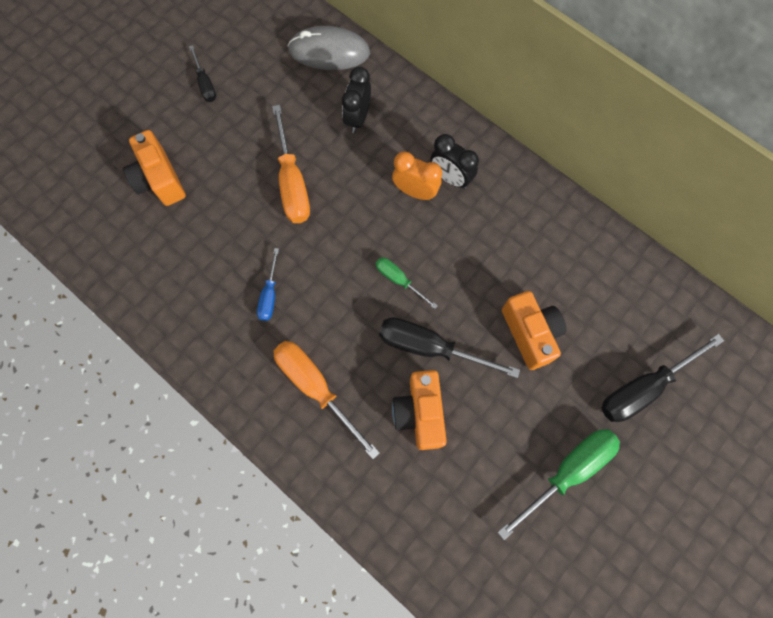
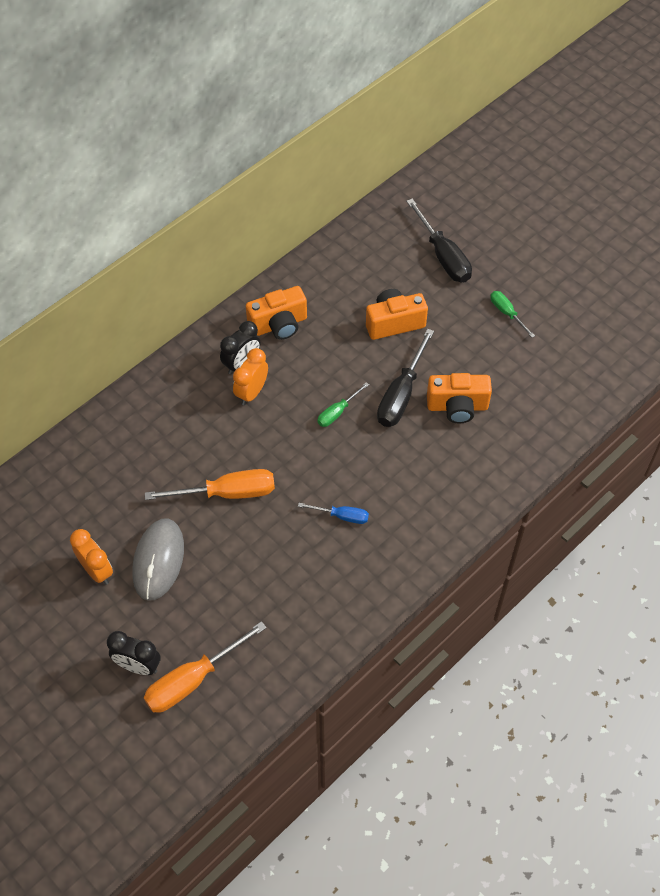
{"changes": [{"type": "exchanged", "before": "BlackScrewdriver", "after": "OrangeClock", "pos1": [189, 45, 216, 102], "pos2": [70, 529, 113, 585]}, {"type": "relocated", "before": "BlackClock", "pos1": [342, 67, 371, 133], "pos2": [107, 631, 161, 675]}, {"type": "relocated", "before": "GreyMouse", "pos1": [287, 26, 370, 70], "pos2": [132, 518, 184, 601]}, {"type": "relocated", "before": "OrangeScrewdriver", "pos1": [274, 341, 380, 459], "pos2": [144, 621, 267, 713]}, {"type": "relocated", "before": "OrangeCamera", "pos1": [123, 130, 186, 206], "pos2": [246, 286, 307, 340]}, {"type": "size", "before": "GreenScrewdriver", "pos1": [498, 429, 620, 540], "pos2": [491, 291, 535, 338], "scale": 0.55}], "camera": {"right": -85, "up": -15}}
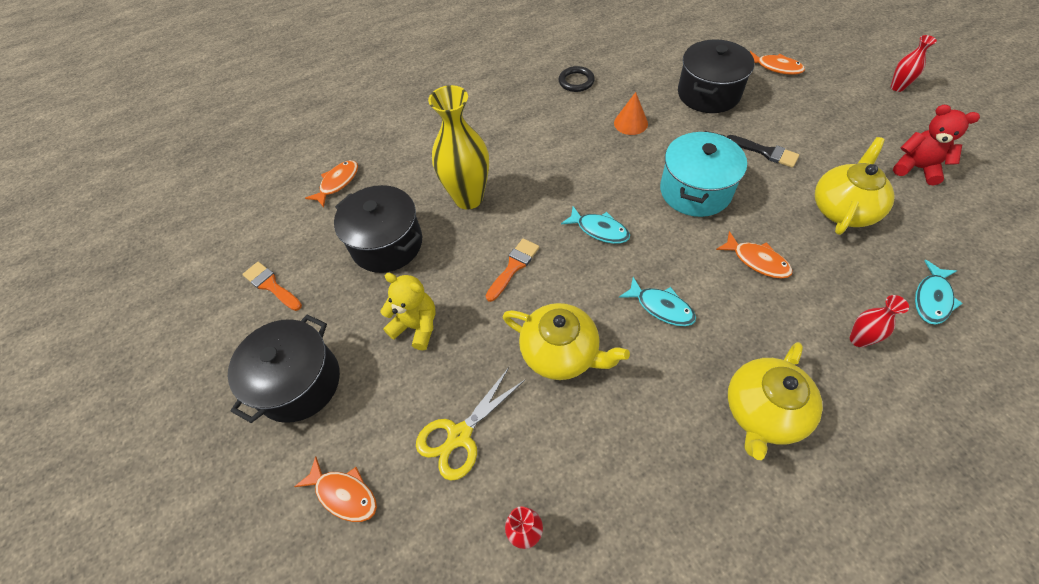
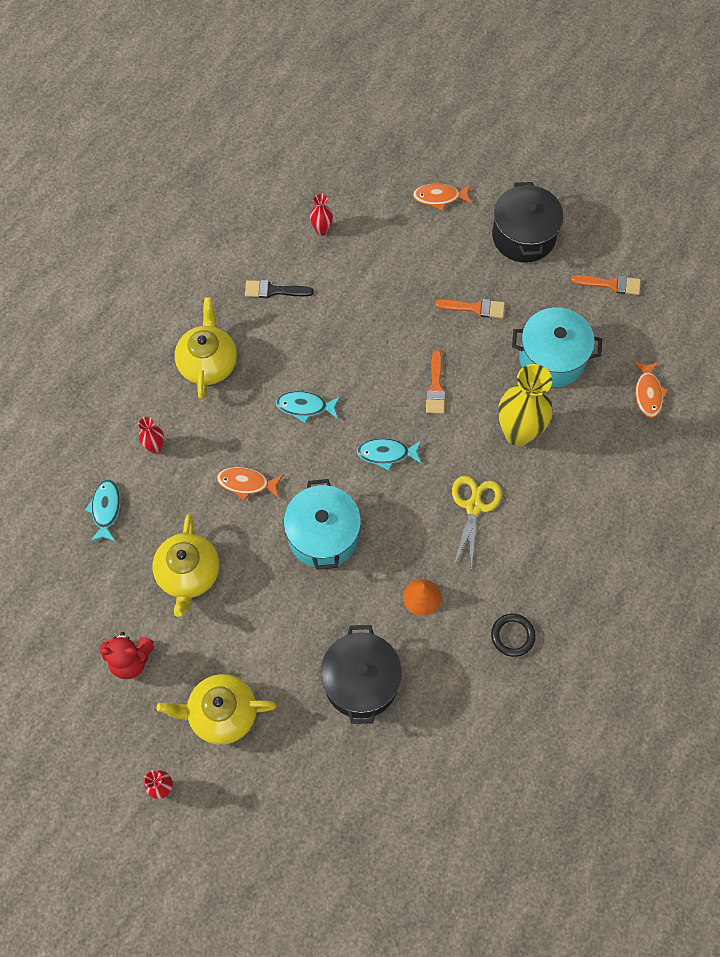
{"changes": [{"type": "relocated", "before": "YellowTeapot", "pos1": [503, 303, 630, 380], "pos2": [157, 674, 277, 745]}, {"type": "relocated", "before": "BlackBrush", "pos1": [727, 135, 799, 168], "pos2": [245, 280, 314, 298]}, {"type": "exchanged", "before": "YellowTeddyBear", "after": "OrangeBrush", "pos1": [380, 273, 435, 350], "pos2": [436, 299, 505, 318]}, {"type": "relocated", "before": "YellowScissors", "pos1": [416, 367, 526, 481], "pos2": [452, 476, 502, 571]}, {"type": "colour", "before": "BlackPot", "after": "TurquoisePot", "pos1": [334, 185, 422, 273], "pos2": [512, 307, 602, 387]}, {"type": "missing", "before": "OrangeFish", "pos1": [750, 51, 805, 75]}], "camera": {"right": 145, "up": 10}}
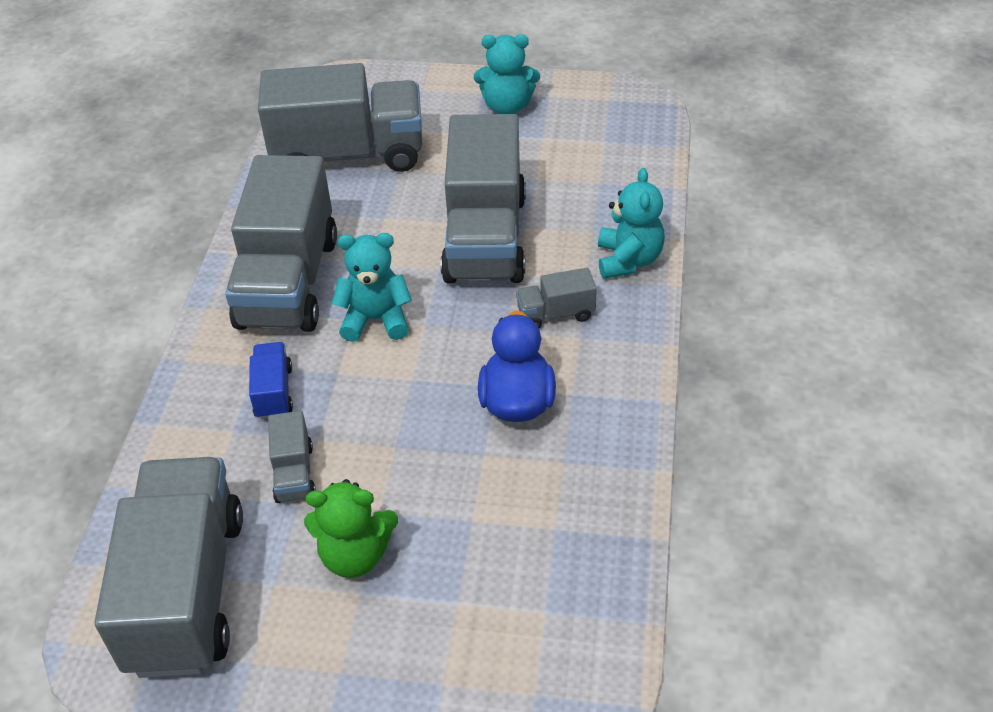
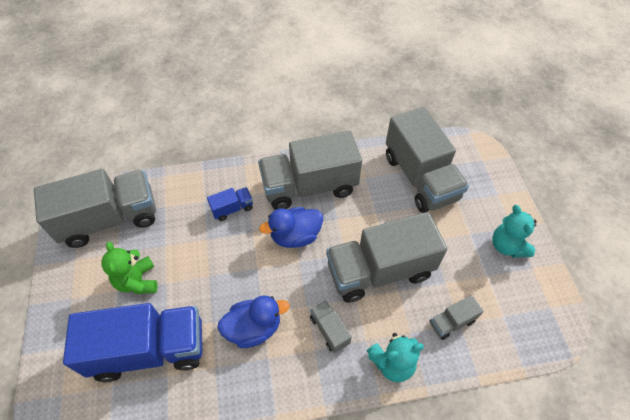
{"changes": [{"type": "appeared", "after": "BlueTruck", "pos2": [63, 303, 202, 382]}, {"type": "exchanged", "before": "TurquoiseTeddyBear", "after": "BlueDuck", "pos1": [331, 233, 412, 342], "pos2": [259, 207, 323, 248]}, {"type": "relocated", "before": "GreyTruck", "pos1": [268, 411, 316, 503], "pos2": [430, 295, 484, 340]}], "camera": {"right": 70, "up": 10}}
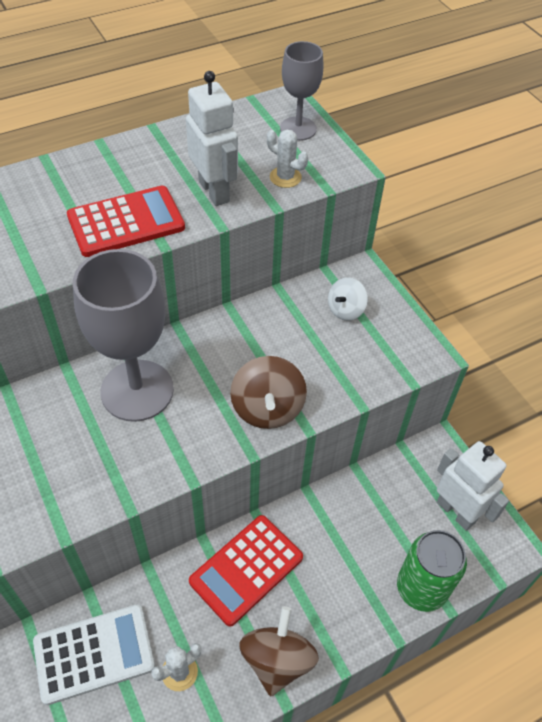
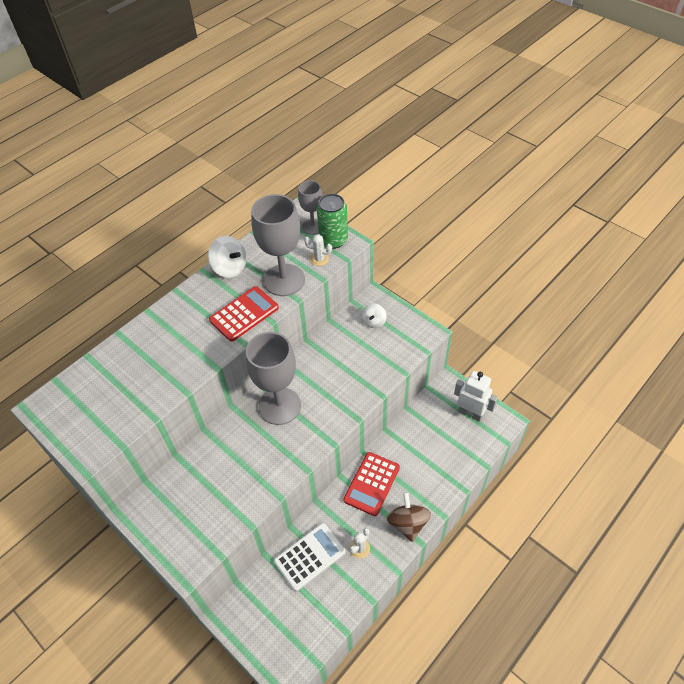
{"changes": [{"type": "appeared", "after": "WhiteSpinningTop", "pos2": [208, 236, 246, 278]}, {"type": "exchanged", "before": "WhiteRobot", "after": "GreyGoblet", "pos1": [186, 71, 238, 206], "pos2": [251, 194, 305, 296]}, {"type": "relocated", "before": "GreenCan", "pos1": [397, 530, 467, 612], "pos2": [317, 194, 348, 249]}, {"type": "missing", "before": "BrownSpinningTop", "pos1": [230, 356, 307, 429]}], "camera": {"right": -15, "up": 0}}
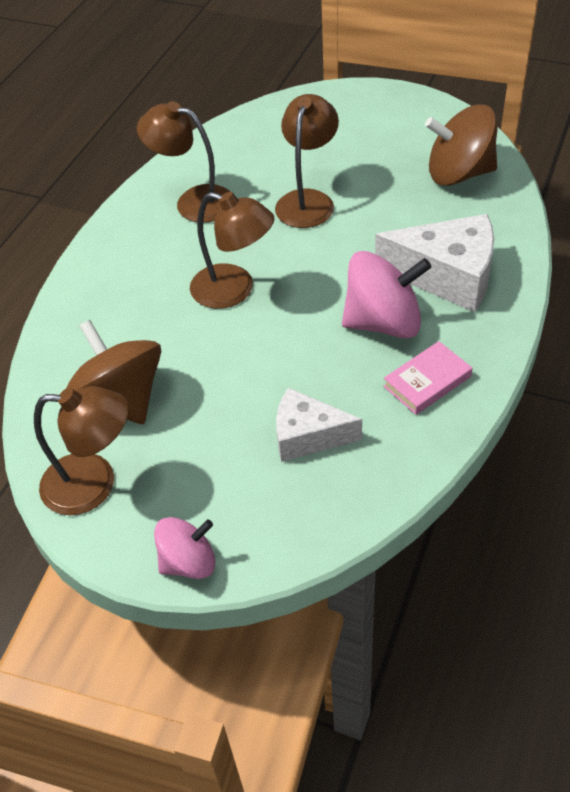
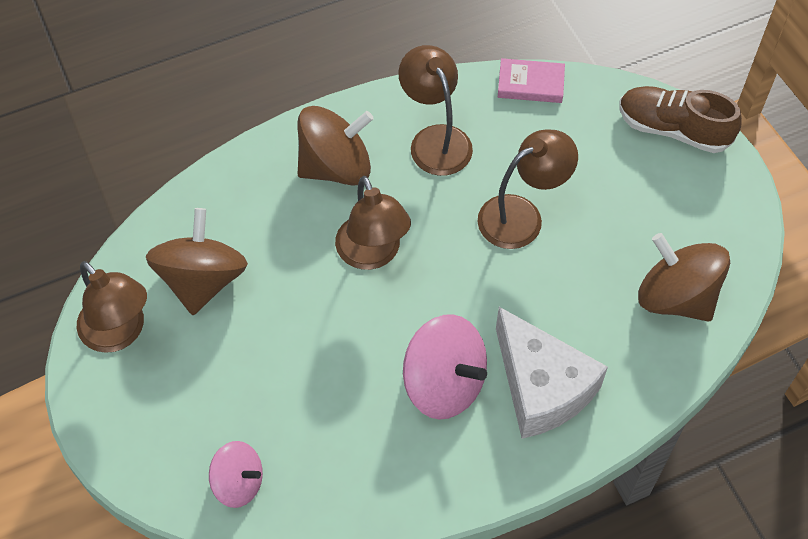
{"changes": [{"type": "relocated", "before": "PinkSpinningTop", "pos1": [154, 517, 215, 579], "pos2": [209, 441, 263, 508]}, {"type": "appeared", "after": "BrownSpinningTop", "pos2": [297, 106, 374, 186]}, {"type": "relocated", "before": "PinkBook", "pos1": [383, 341, 472, 415], "pos2": [498, 58, 565, 103]}, {"type": "appeared", "after": "BrownShoe", "pos2": [619, 86, 742, 153]}, {"type": "missing", "before": "WhiteCheese", "pos1": [276, 388, 362, 462]}], "camera": {"right": 40, "up": 10}}
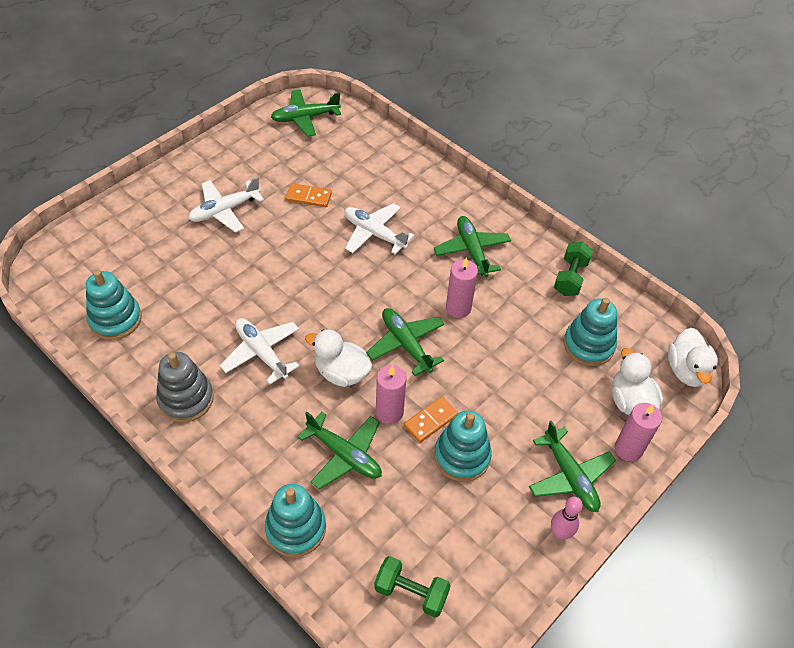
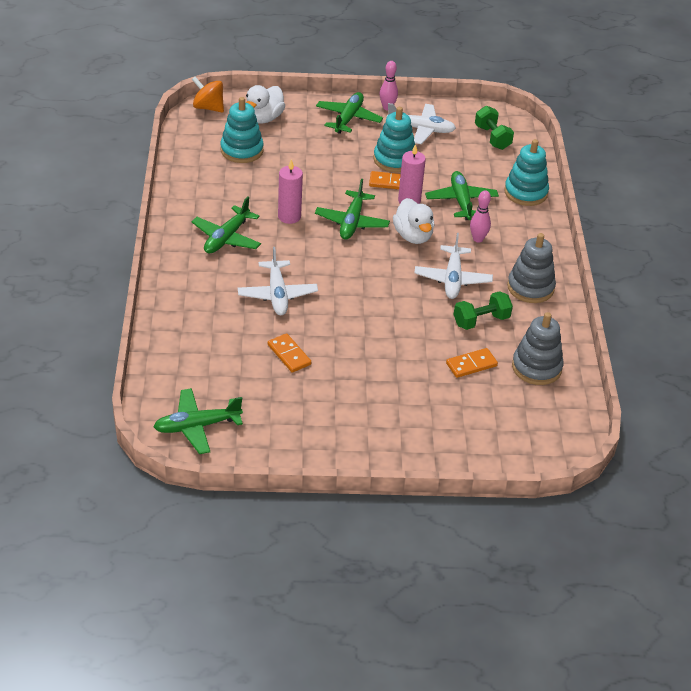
{"changes": [{"type": "spun", "before": "GreenPlane", "pos1": [271, 90, 341, 137], "pos2": [154, 388, 243, 454], "turn": 135}, {"type": "exchanged", "before": "WhiteDuck", "after": "OrangeSpinningTop", "pos1": [668, 328, 718, 387], "pos2": [192, 77, 224, 113]}, {"type": "relocated", "before": "WhitePlane", "pos1": [188, 177, 264, 233], "pos2": [387, 103, 456, 144]}, {"type": "appeared", "after": "OrangeDomino", "pos2": [446, 348, 498, 378]}, {"type": "relocated", "before": "GreenDumbbell", "pos1": [554, 242, 593, 296], "pos2": [454, 291, 513, 330]}, {"type": "appeared", "after": "PinkBowlingPin", "pos2": [470, 190, 491, 243]}, {"type": "colour", "before": "TurquoiseStackingToy", "after": "GreyStackingToy", "pos1": [86, 270, 142, 340], "pos2": [512, 312, 564, 385]}, {"type": "missing", "before": "PinkCandle", "pos1": [615, 403, 662, 461]}], "camera": {"right": -135, "up": -10}}
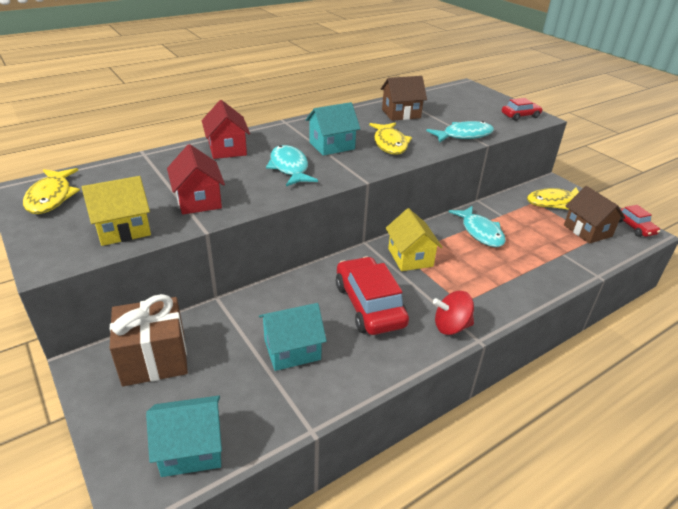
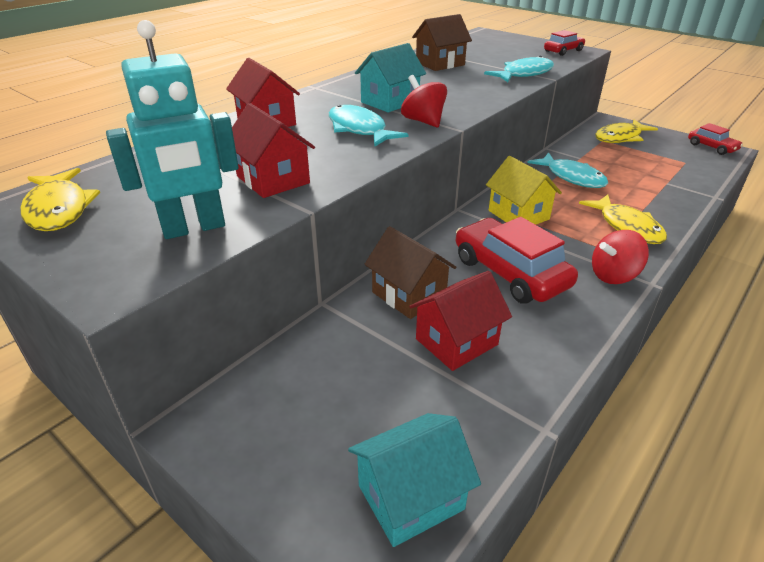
{"changes": [{"type": "exchanged", "before": "YellowHouse", "after": "TurquoiseRobot", "pos1": [82, 176, 151, 246], "pos2": [106, 20, 239, 239]}, {"type": "relocated", "before": "BrownHouse", "pos1": [564, 186, 625, 244], "pos2": [364, 226, 456, 319]}, {"type": "appeared", "after": "RedSpinningTop", "pos2": [401, 75, 447, 127]}, {"type": "colour", "before": "TurquoiseHouse", "after": "RedHouse", "pos1": [259, 303, 327, 371], "pos2": [409, 271, 512, 371]}, {"type": "relocated", "before": "YellowFish", "pos1": [369, 122, 412, 155], "pos2": [579, 194, 667, 244]}, {"type": "missing", "before": "BrownGift", "pos1": [110, 294, 188, 386]}], "camera": {"right": -15, "up": 0}}
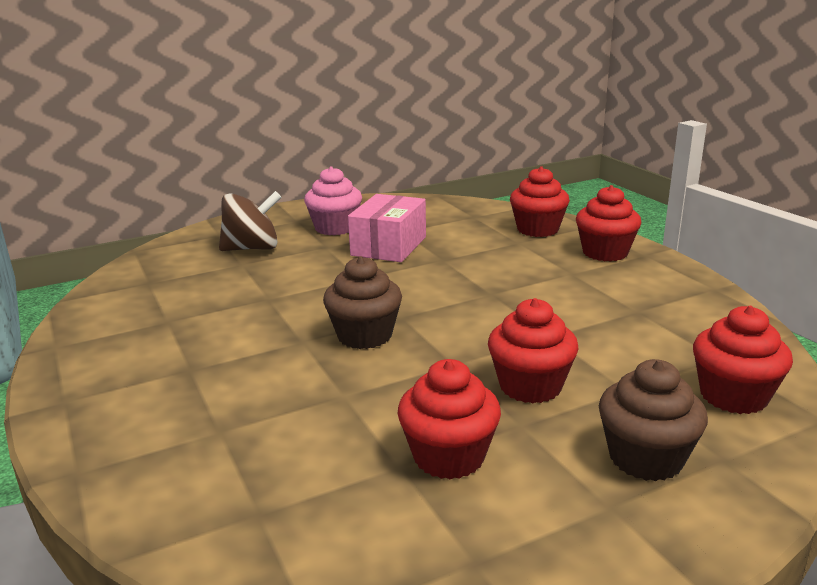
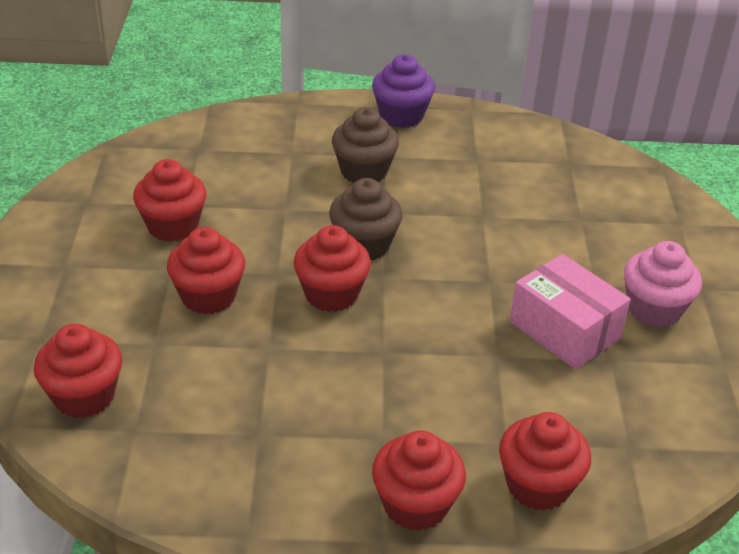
{"changes": [{"type": "appeared", "after": "RedCupcake", "pos2": [293, 225, 371, 312]}, {"type": "relocated", "before": "BrownCupcake", "pos1": [599, 359, 708, 481], "pos2": [332, 107, 399, 183]}, {"type": "appeared", "after": "PurpleCupcake", "pos2": [372, 54, 435, 128]}, {"type": "missing", "before": "BrownSpinningTop", "pos1": [219, 191, 281, 251]}], "camera": {"right": 115, "up": 15}}
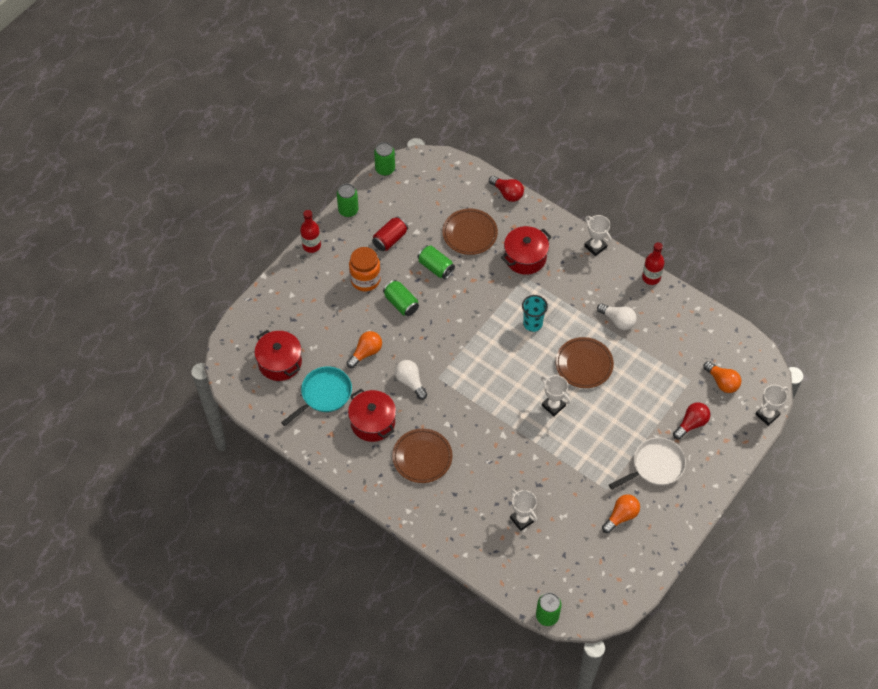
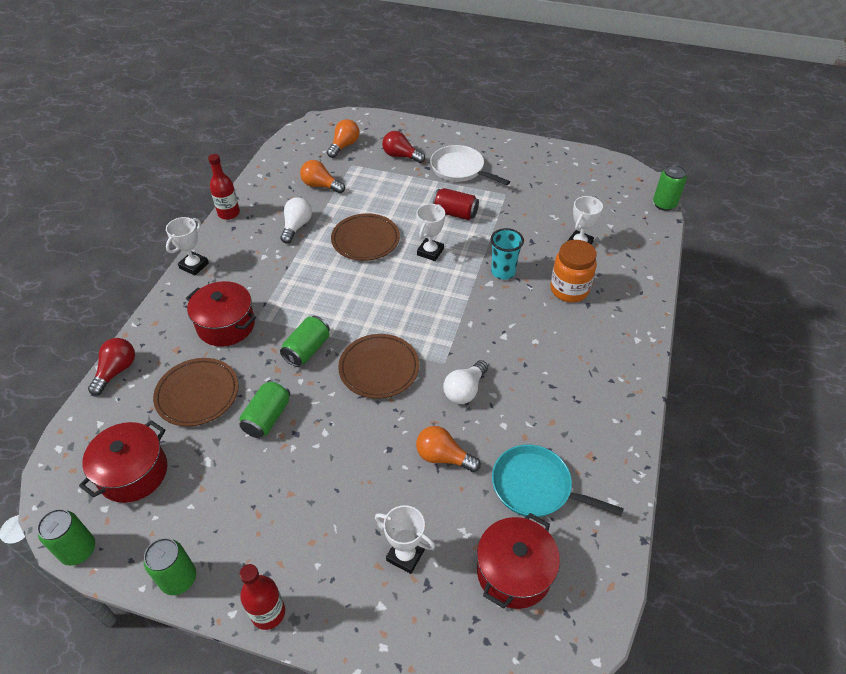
{"changes": [{"type": "relocated", "before": "RedPot", "pos1": [348, 389, 396, 442], "pos2": [79, 420, 167, 503]}, {"type": "relocated", "before": "GreenCan", "pos1": [383, 280, 419, 316], "pos2": [280, 316, 330, 367]}, {"type": "relocated", "before": "OrangeLightBulb", "pos1": [602, 494, 640, 533], "pos2": [300, 160, 345, 193]}, {"type": "relocated", "before": "BrownPlate", "pos1": [392, 428, 452, 483], "pos2": [338, 334, 419, 399]}, {"type": "relocated", "before": "WhiteTrophy", "pos1": [755, 385, 788, 426], "pos2": [375, 505, 435, 574]}, {"type": "relocated", "before": "RedCan", "pos1": [372, 216, 408, 251], "pos2": [433, 188, 479, 220]}, {"type": "relocated", "before": "TurquoiseCup", "pos1": [522, 295, 548, 332], "pos2": [491, 228, 524, 280]}, {"type": "relocated", "before": "OrangeJar", "pos1": [349, 247, 381, 291], "pos2": [550, 240, 597, 302]}], "camera": {"right": -110, "up": -10}}
